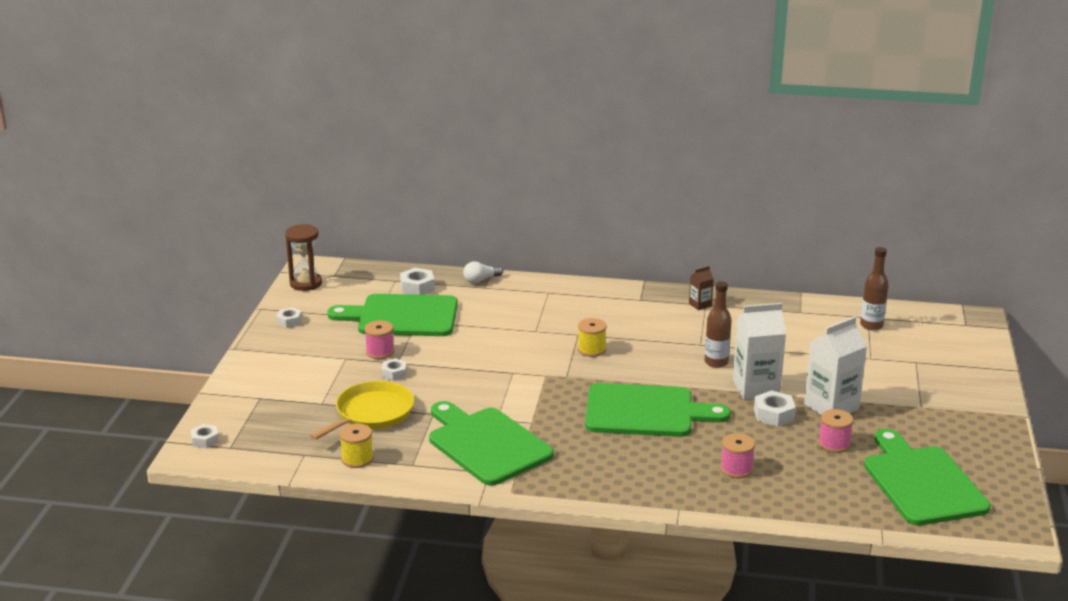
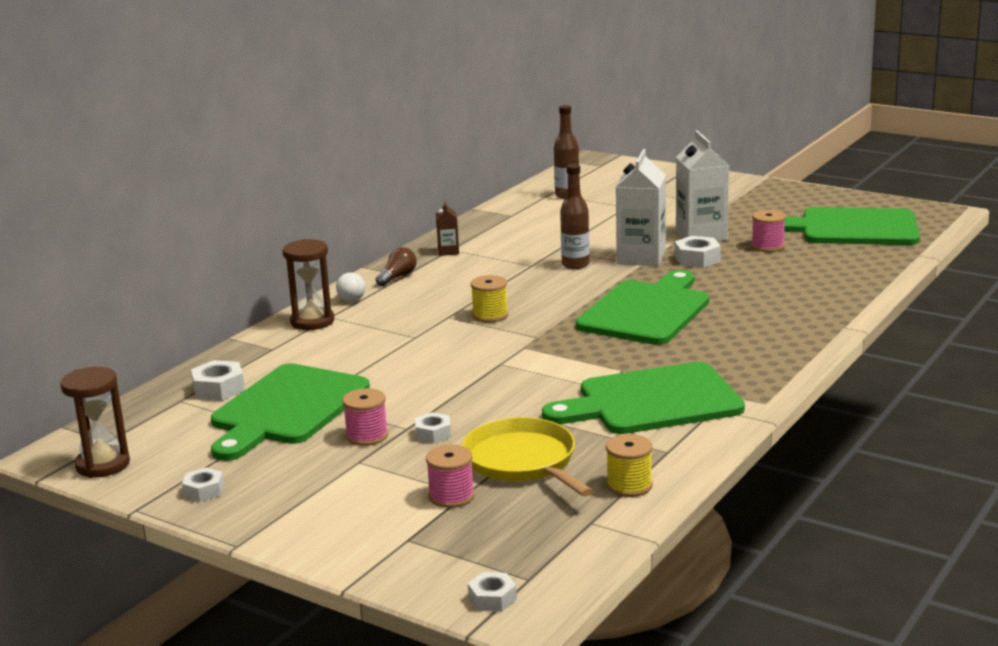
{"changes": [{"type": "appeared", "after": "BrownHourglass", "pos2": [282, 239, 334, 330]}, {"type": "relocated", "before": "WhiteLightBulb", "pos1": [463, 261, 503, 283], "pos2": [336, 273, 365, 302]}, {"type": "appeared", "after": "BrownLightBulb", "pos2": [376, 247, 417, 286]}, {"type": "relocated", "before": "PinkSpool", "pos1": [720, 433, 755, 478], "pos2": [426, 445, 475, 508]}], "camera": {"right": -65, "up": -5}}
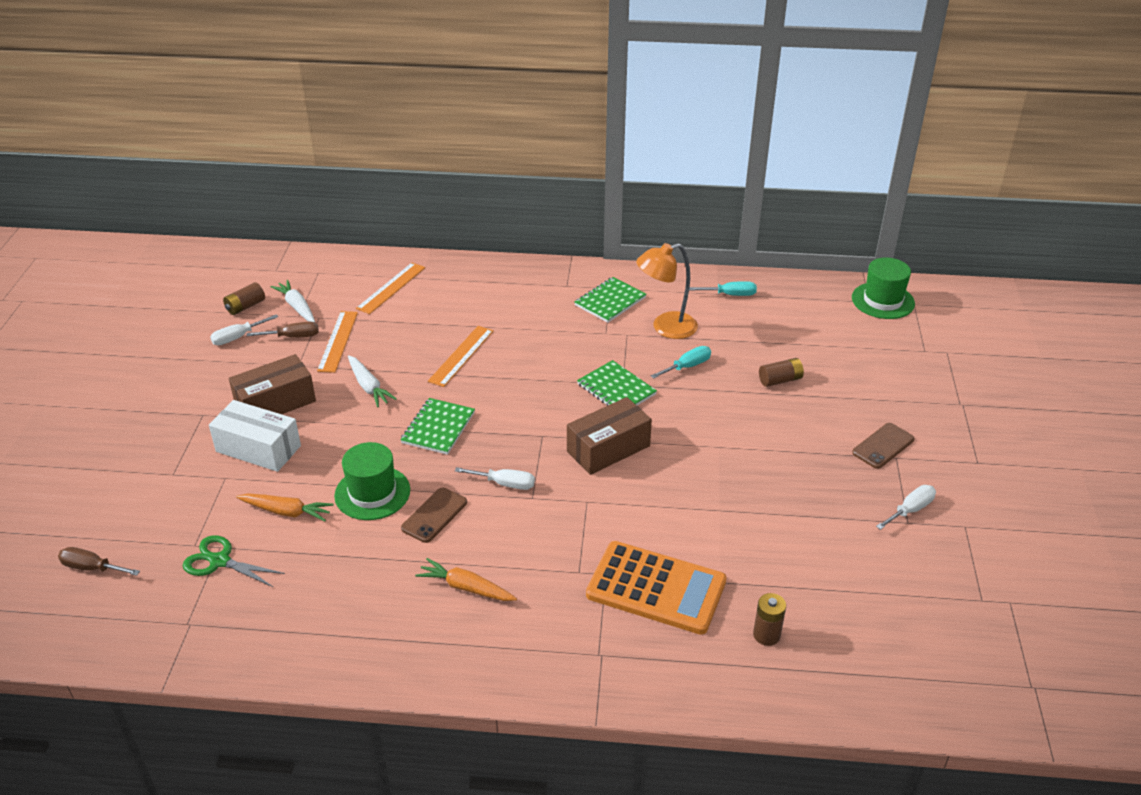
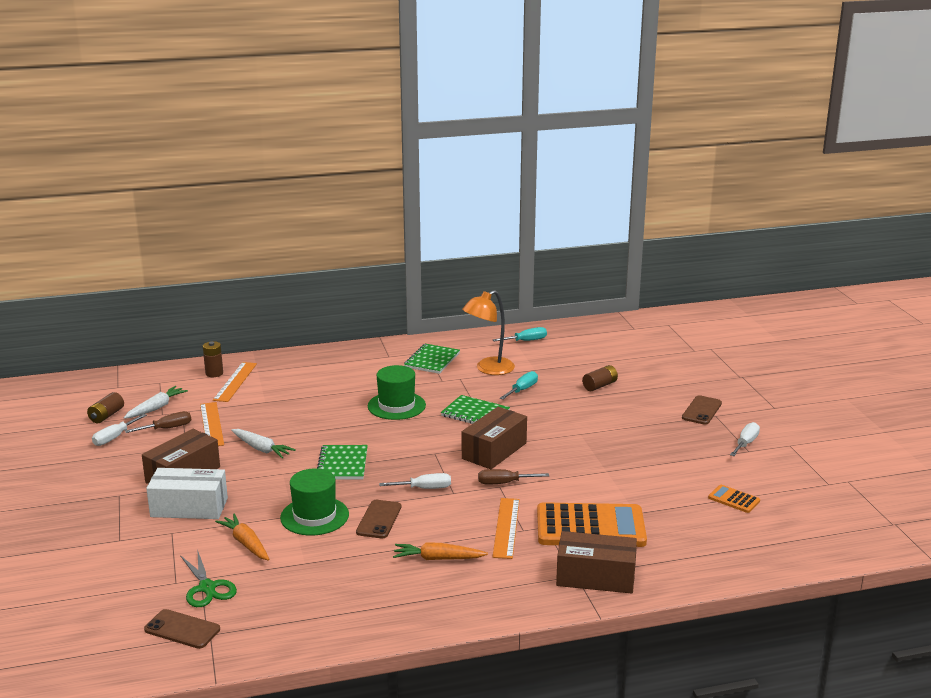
{"changes": [{"type": "spun", "before": "WhiteCarrot", "pos1": [270, 280, 315, 322], "pos2": [124, 386, 188, 419], "turn": 90}, {"type": "appeared", "after": "BrownPhone", "pos2": [144, 609, 220, 649]}, {"type": "spun", "before": "GreenScissors", "pos1": [183, 535, 285, 587], "pos2": [180, 549, 237, 607], "turn": -120}, {"type": "relocated", "before": "BrownBattery", "pos1": [753, 593, 786, 646], "pos2": [203, 341, 223, 377]}, {"type": "spun", "before": "OrangeCarrot", "pos1": [236, 494, 334, 521], "pos2": [215, 514, 269, 561], "turn": -120}, {"type": "relocated", "before": "GreenHat", "pos1": [852, 258, 915, 319], "pos2": [368, 365, 426, 420]}, {"type": "relocated", "before": "BrownScrewdriver", "pos1": [58, 547, 140, 576], "pos2": [478, 469, 549, 485]}, {"type": "relocated", "before": "OrangeRuler", "pos1": [428, 326, 493, 387], "pos2": [493, 498, 520, 559]}, {"type": "appeared", "after": "BrownBox", "pos2": [556, 531, 637, 594]}, {"type": "appeared", "after": "OrangeCalculator", "pos2": [708, 485, 760, 513]}], "camera": {"right": -20, "up": -15}}
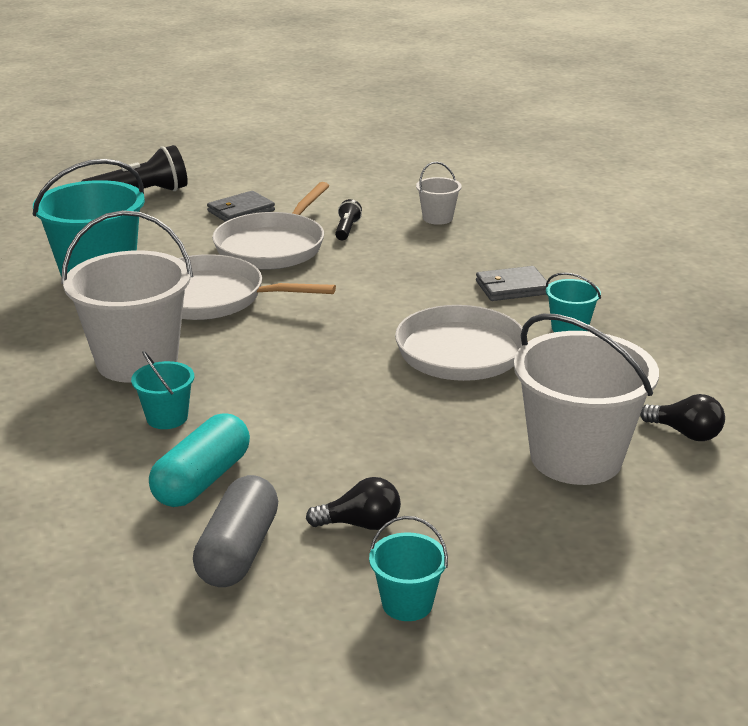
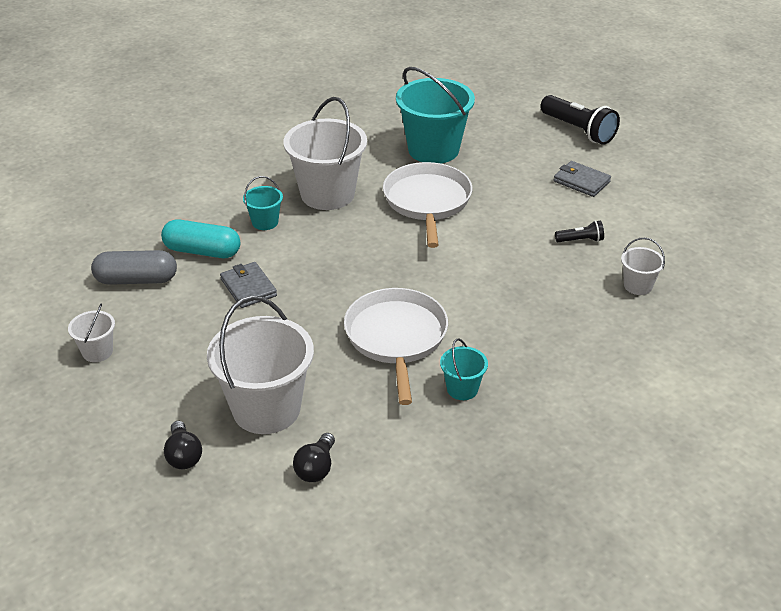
{"changes": [{"type": "colour", "before": "TurquoiseBucket", "after": "WhiteBucket", "pos1": [369, 516, 448, 621], "pos2": [68, 304, 115, 362]}, {"type": "relocated", "before": "BlackLightBulb", "pos1": [306, 477, 401, 530], "pos2": [164, 421, 202, 469]}, {"type": "relocated", "before": "GreyWallet", "pos1": [476, 266, 549, 301], "pos2": [220, 262, 277, 308]}, {"type": "missing", "before": "WhitePan", "pos1": [212, 182, 329, 270]}], "camera": {"right": 75, "up": 10}}
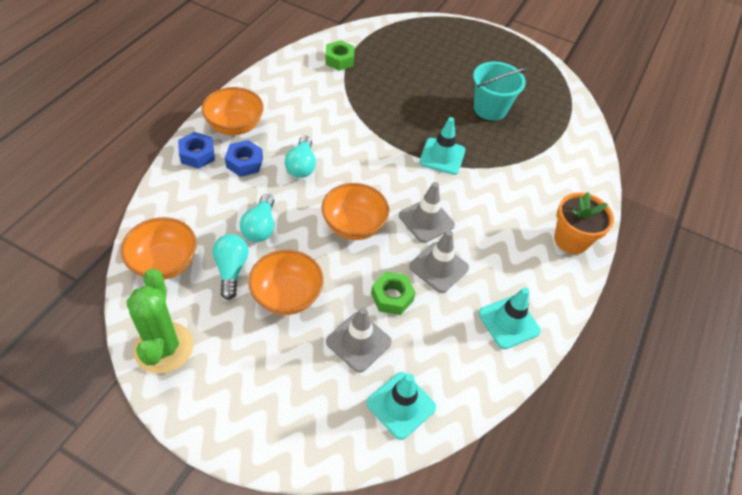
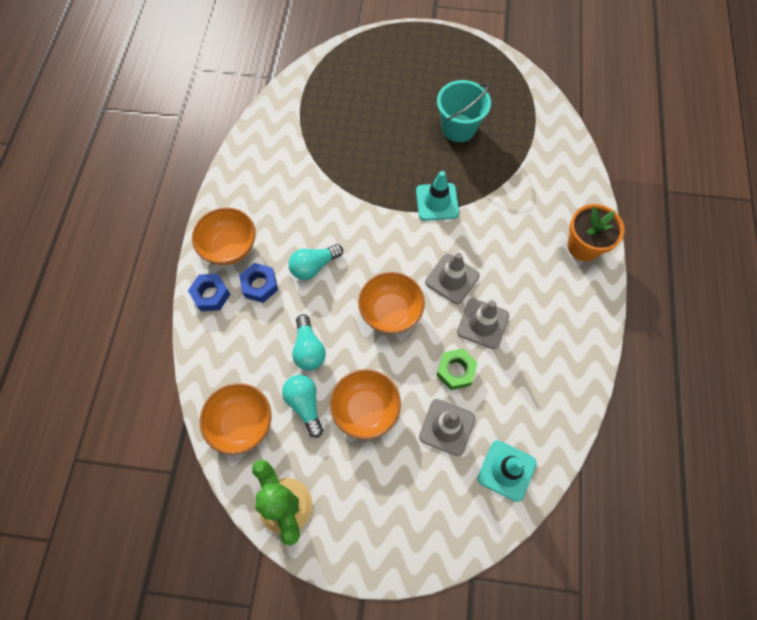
{"changes": [{"type": "spun", "before": "TurquoiseLightBulb", "pos1": [285, 136, 316, 178], "pos2": [288, 244, 343, 280], "turn": 75}, {"type": "missing", "before": "GreenNut", "pos1": [325, 40, 354, 71]}, {"type": "missing", "before": "TurquoiseTrafficCone", "pos1": [479, 287, 541, 349]}], "camera": {"right": -15, "up": 15}}
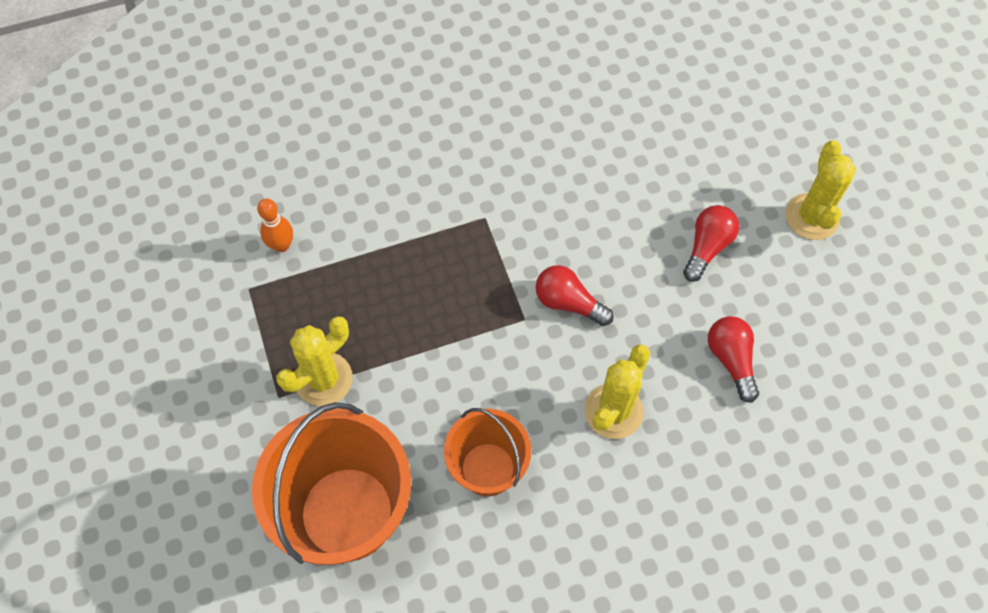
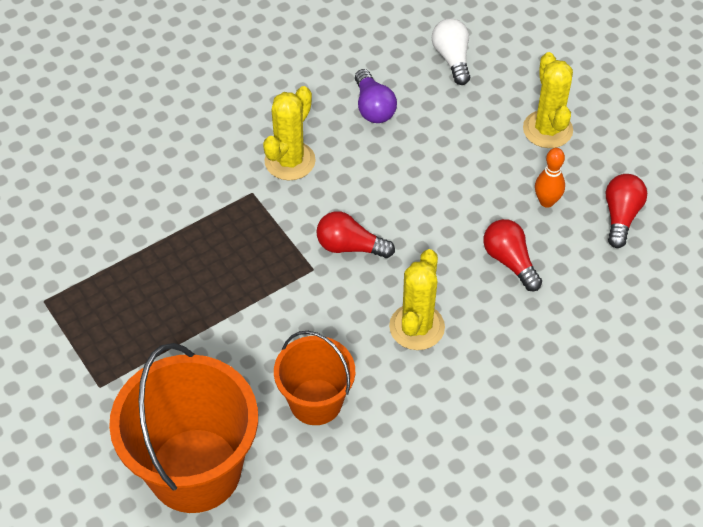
{"changes": [{"type": "relocated", "before": "YellowCactus", "pos1": [276, 316, 353, 406], "pos2": [263, 86, 316, 180]}, {"type": "appeared", "after": "PurpleLightBulb", "pos2": [355, 69, 397, 123]}, {"type": "appeared", "after": "WhiteLightBulb", "pos2": [432, 18, 470, 85]}, {"type": "relocated", "before": "OrangeBowlingPin", "pos1": [257, 198, 293, 252], "pos2": [535, 148, 565, 208]}, {"type": "relocated", "before": "RedLightBulb", "pos1": [683, 205, 739, 282], "pos2": [606, 174, 647, 248]}], "camera": {"right": -15, "up": -10}}
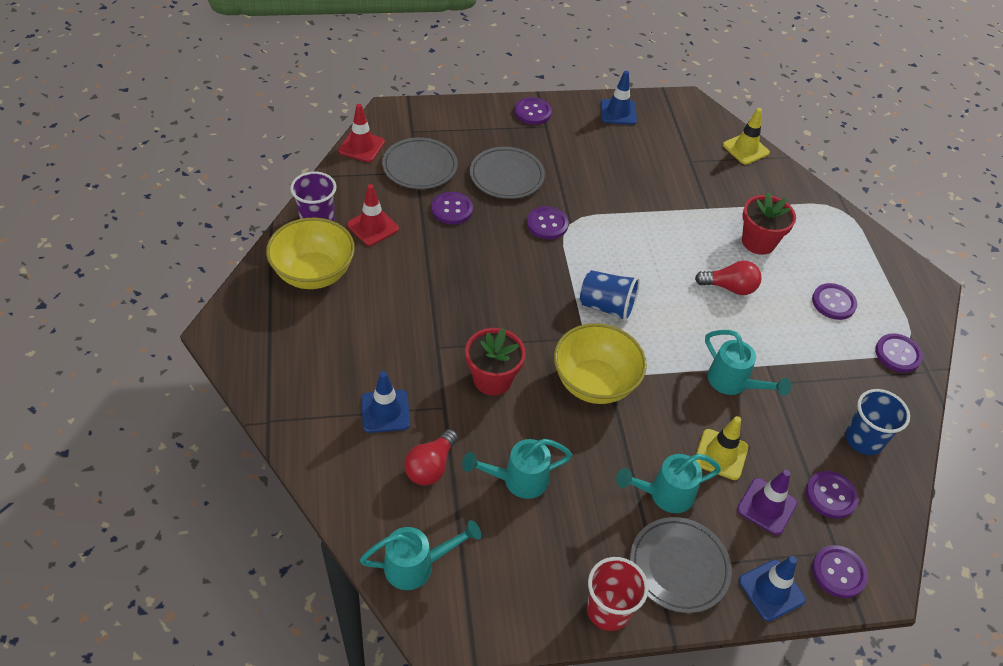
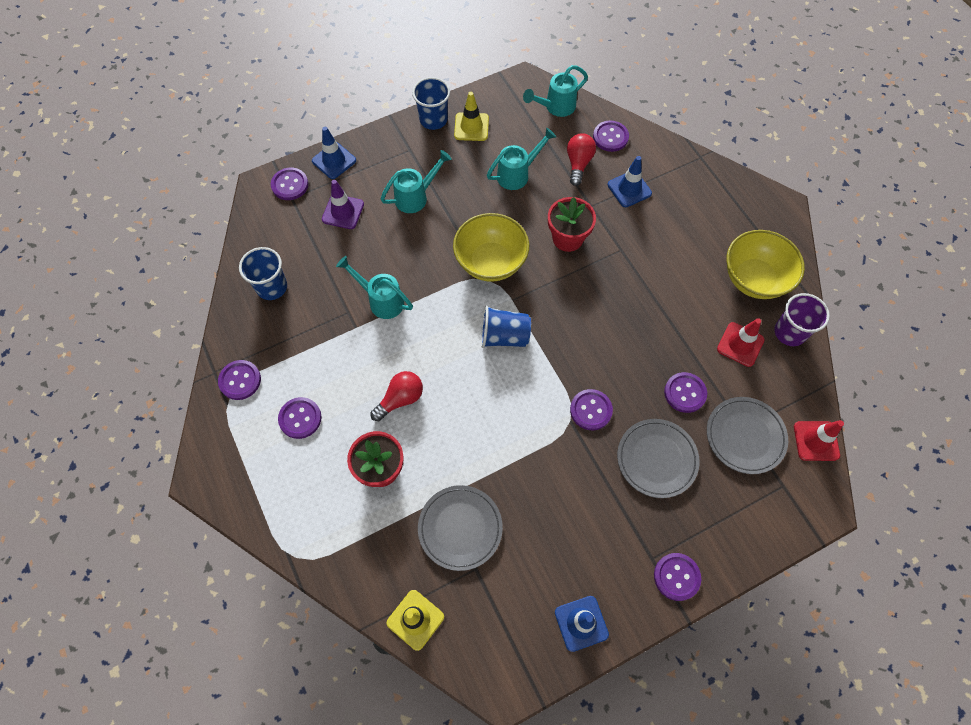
{"changes": [{"type": "spun", "before": "RedLightBulb", "pos1": [695, 261, 762, 295], "pos2": [370, 371, 423, 421], "turn": 150}, {"type": "colour", "before": "RedCup", "after": "BlueCup", "pos1": [587, 557, 649, 631], "pos2": [412, 77, 450, 130]}, {"type": "relocated", "before": "GreyPlate", "pos1": [630, 517, 732, 613], "pos2": [418, 485, 503, 571]}, {"type": "relocated", "before": "YellowTrafficCone", "pos1": [696, 416, 748, 480], "pos2": [454, 92, 489, 141]}, {"type": "relocated", "before": "PurpleButton", "pos1": [806, 471, 859, 519], "pos2": [593, 121, 629, 152]}], "camera": {"right": 165, "up": 15}}
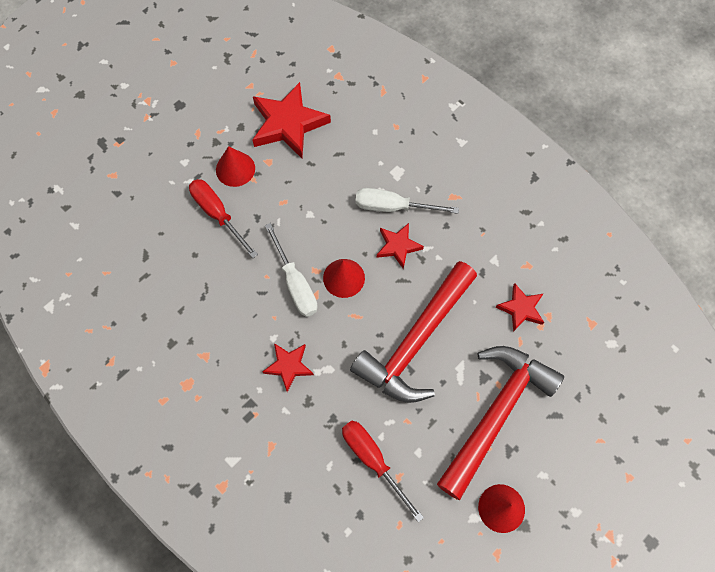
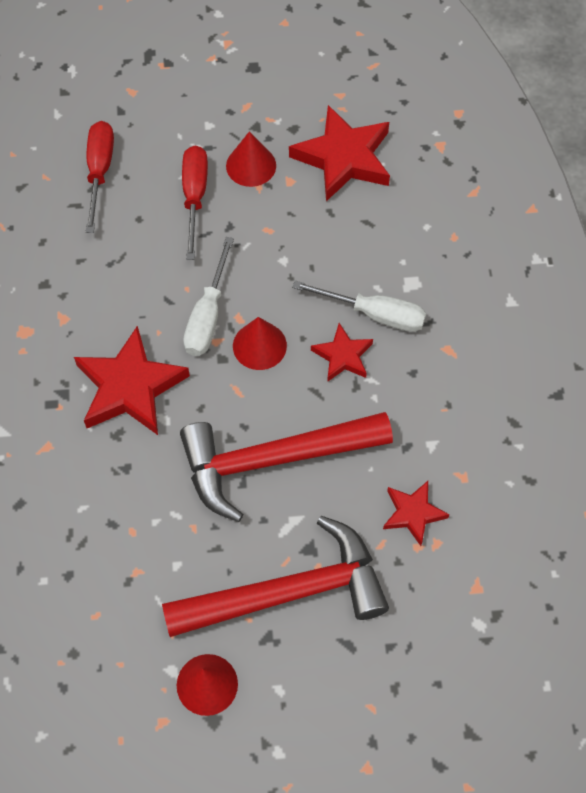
{"changes": [{"type": "size", "before": "RedStar", "pos1": [262, 343, 314, 392], "pos2": [74, 326, 190, 435], "scale": 1.81}, {"type": "relocated", "before": "RedScrewdriver", "pos1": [342, 421, 424, 522], "pos2": [86, 121, 114, 233]}, {"type": "spun", "before": "WhiteScrewdriver", "pos1": [355, 188, 459, 214], "pos2": [292, 280, 426, 332], "turn": 150}], "camera": {"right": 40, "up": -5}}
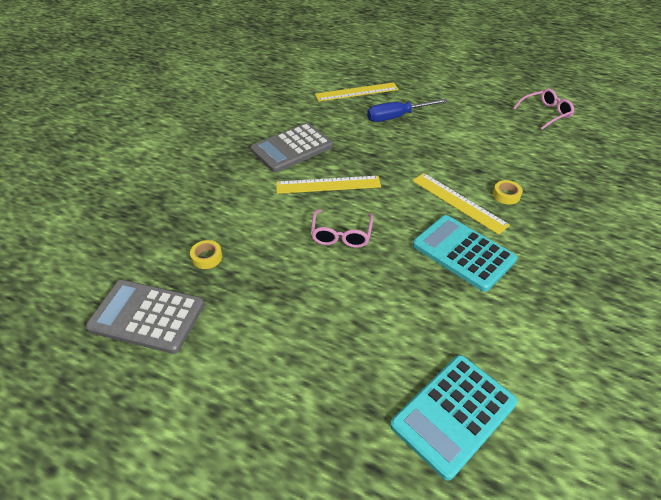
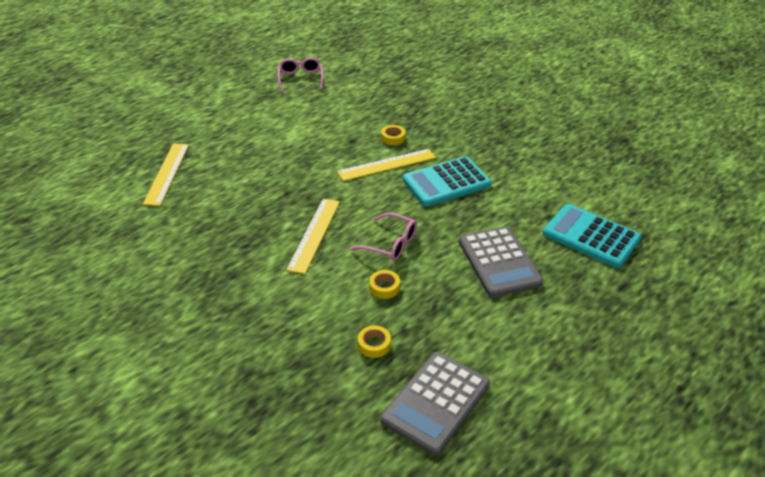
{"changes": [{"type": "appeared", "after": "YellowTape", "pos2": [369, 270, 400, 299]}, {"type": "relocated", "before": "GreyCalculator", "pos1": [250, 123, 333, 172], "pos2": [459, 226, 543, 297]}, {"type": "spun", "before": "TurquoiseCalculator", "pos1": [390, 355, 518, 481], "pos2": [543, 204, 641, 268], "turn": 150}, {"type": "missing", "before": "BlueScrewdriver", "pos1": [367, 99, 448, 122]}], "camera": {"right": -70, "up": -5}}
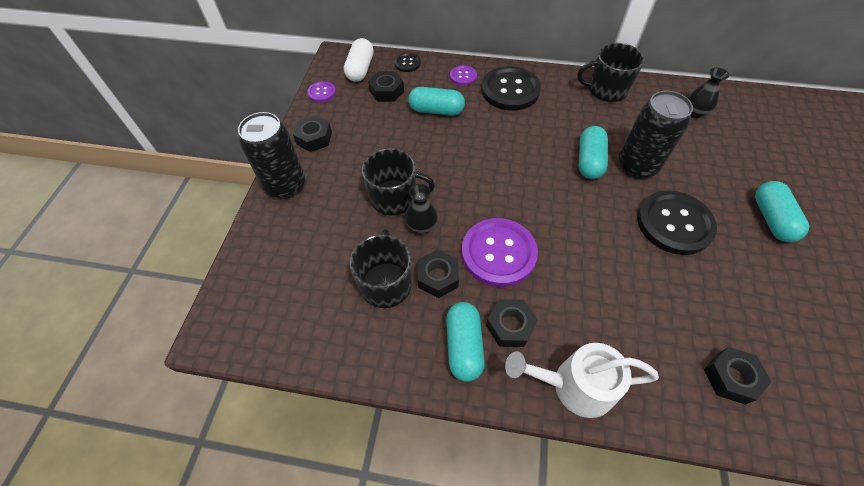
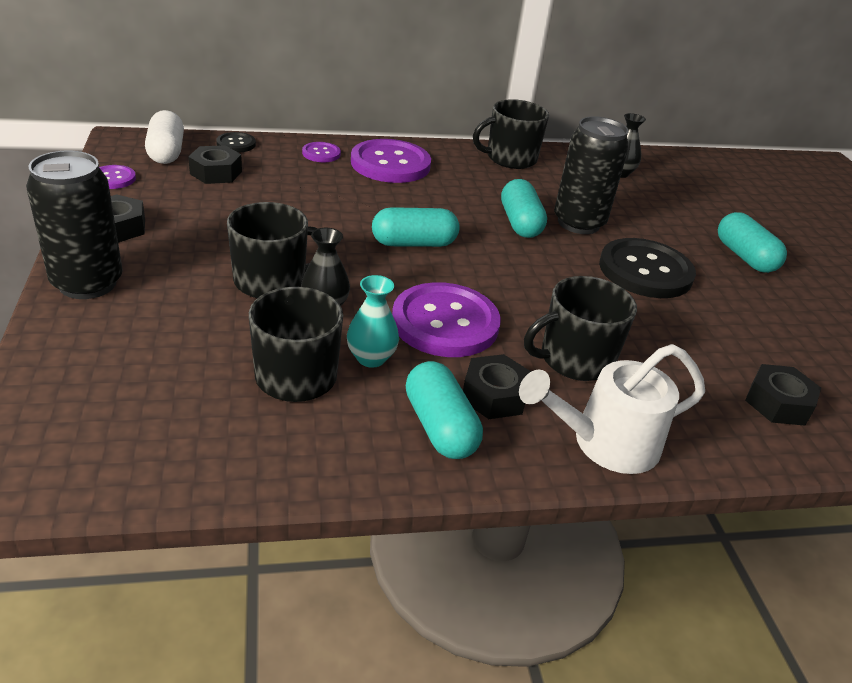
{"changes": [{"type": "exchanged", "before": "BlackNut", "after": "TurquoiseVase", "pos1": [418, 249, 459, 298], "pos2": [347, 275, 399, 368]}, {"type": "colour", "before": "BlackButton", "after": "PurpleButton", "pos1": [481, 66, 541, 111], "pos2": [351, 139, 431, 183]}, {"type": "relocated", "before": "TurquoiseCapsule", "pos1": [408, 87, 465, 116], "pos2": [372, 207, 459, 247]}, {"type": "appeared", "after": "BlackMug", "pos2": [524, 276, 637, 381]}], "camera": {"right": -25, "up": -20}}
